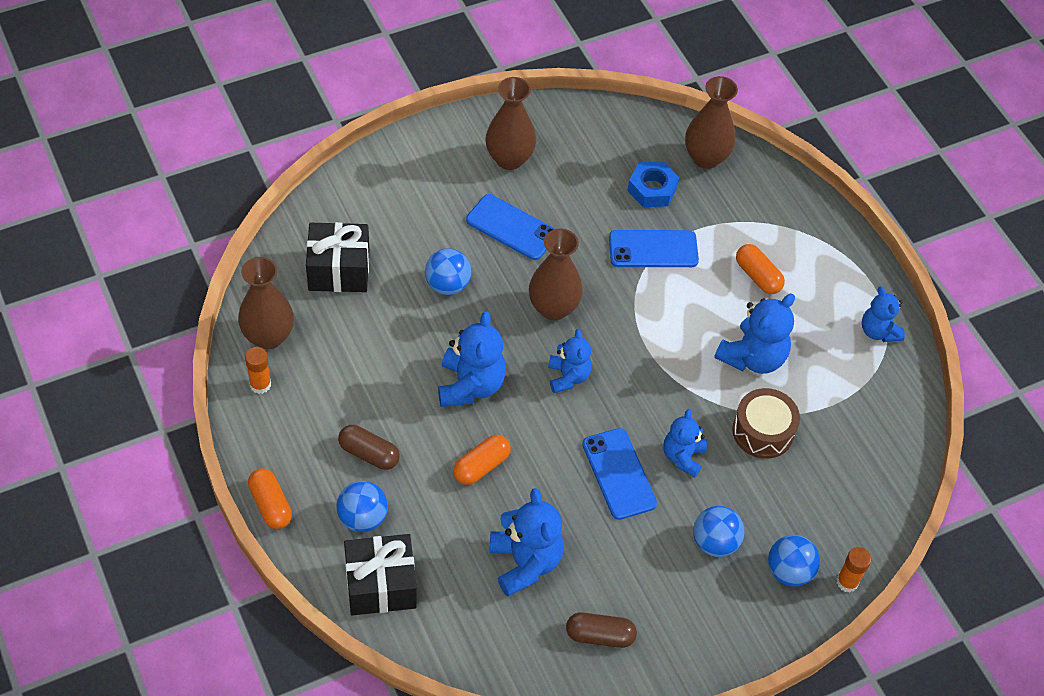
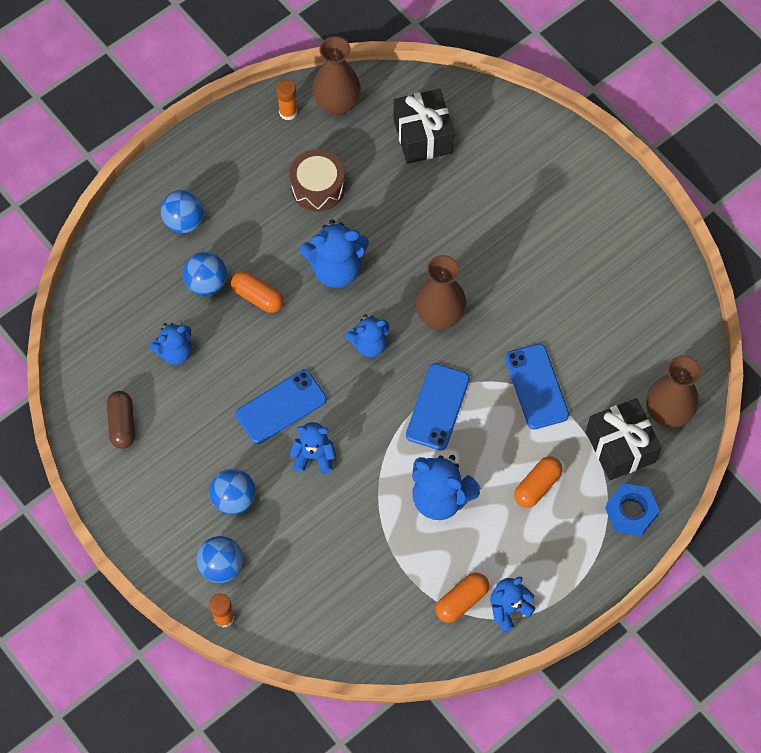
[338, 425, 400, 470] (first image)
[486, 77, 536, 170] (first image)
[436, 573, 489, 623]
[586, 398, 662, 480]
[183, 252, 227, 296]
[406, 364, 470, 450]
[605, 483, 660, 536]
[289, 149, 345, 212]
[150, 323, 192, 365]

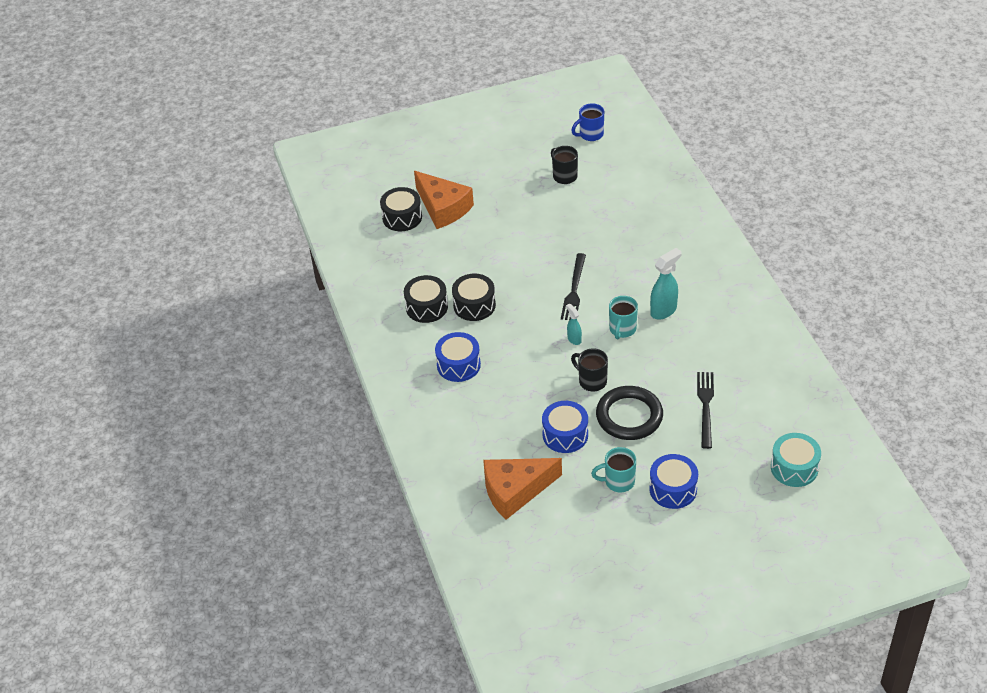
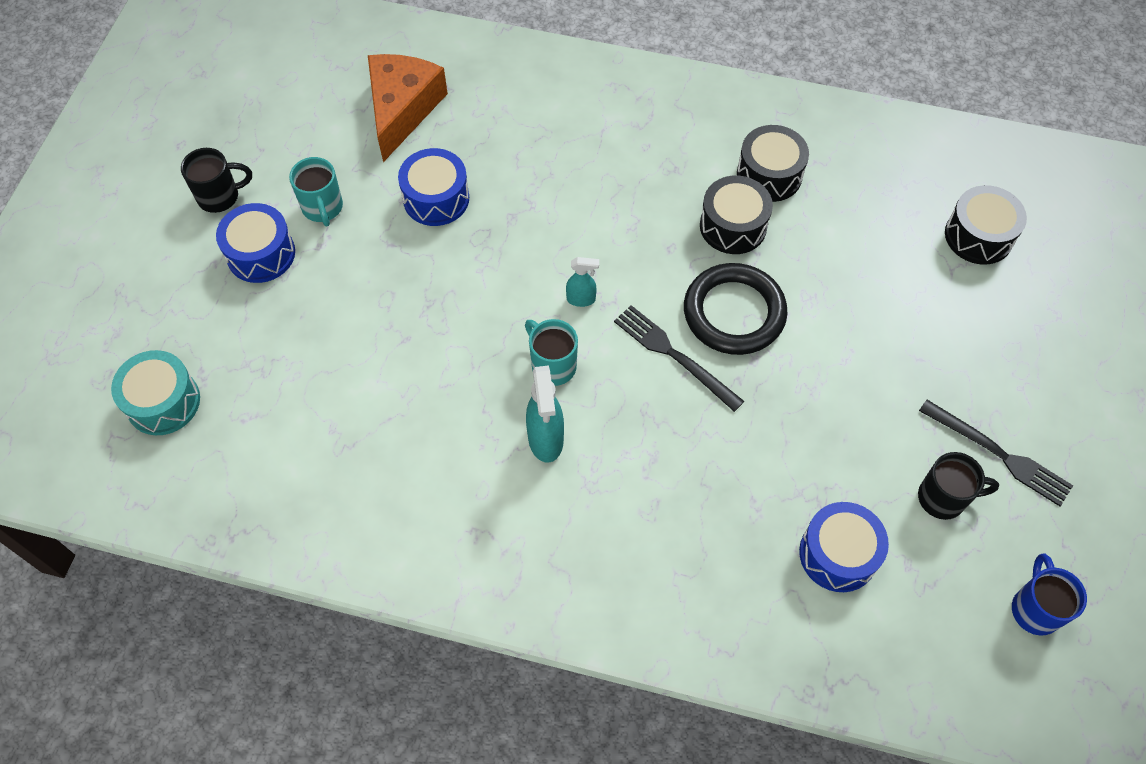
[414, 171, 474, 229] (first image)
[799, 502, 889, 592]
[181, 148, 252, 213]
[684, 263, 788, 355]
[919, 400, 1073, 506]
[289, 157, 343, 227]

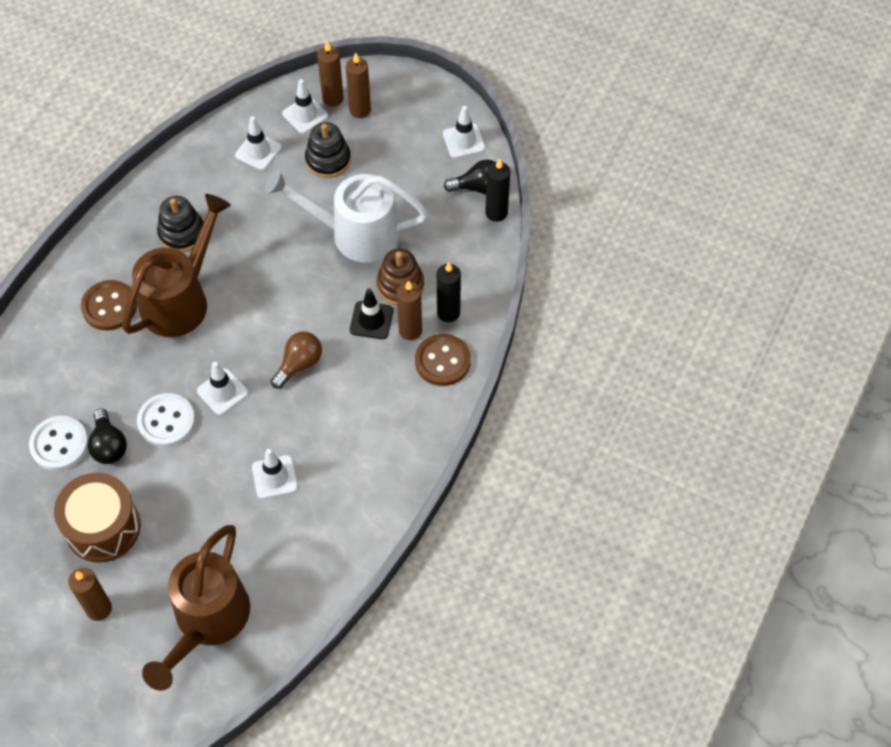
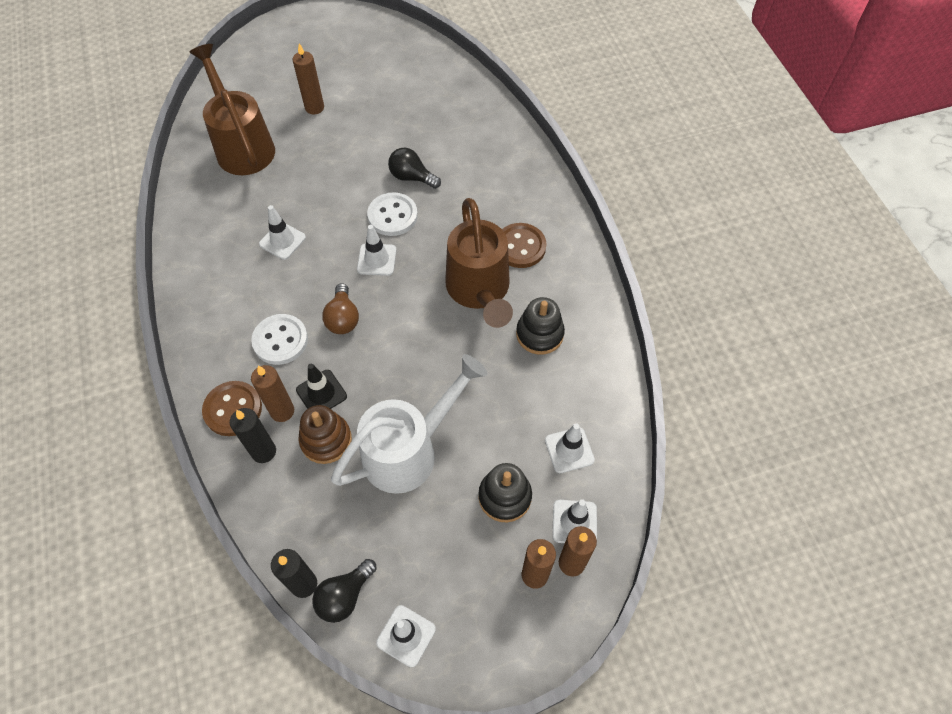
[54, 473, 141, 563] (first image)
[251, 314, 308, 365]

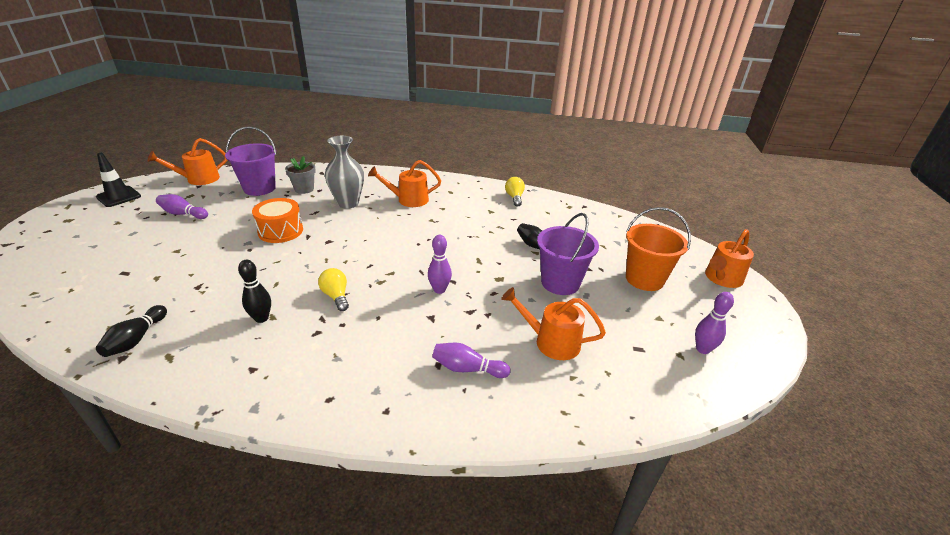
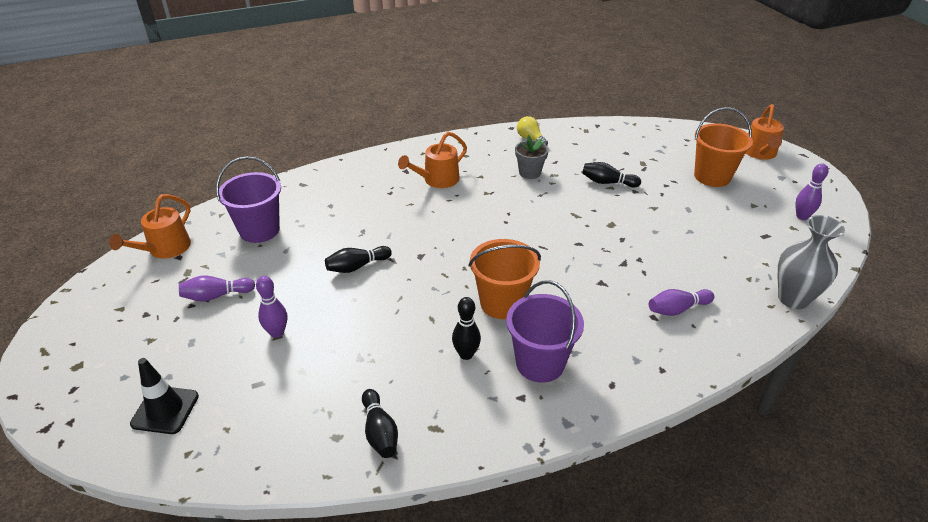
[501, 287, 606, 360] (first image)
[130, 358, 199, 434]
[515, 135, 549, 179]
[778, 215, 845, 309]
[256, 276, 287, 338]
[506, 280, 584, 383]
[325, 246, 392, 273]
[468, 239, 541, 319]

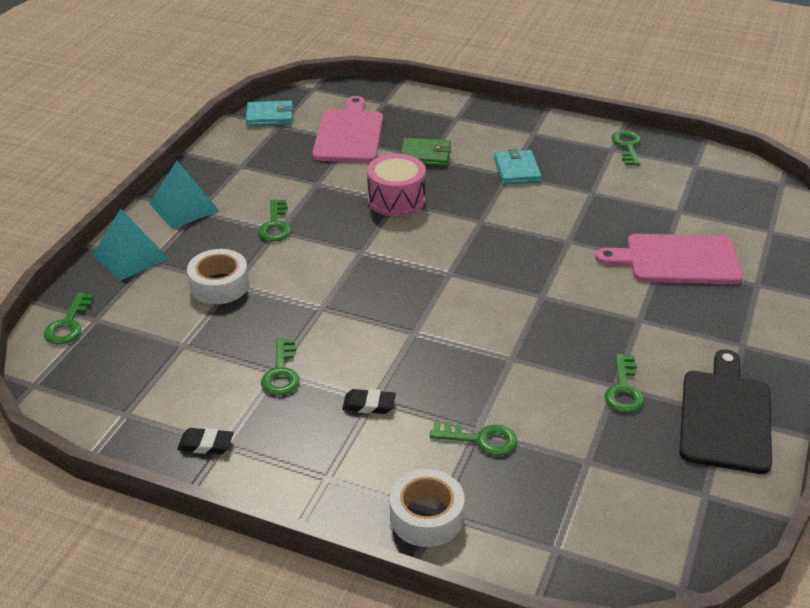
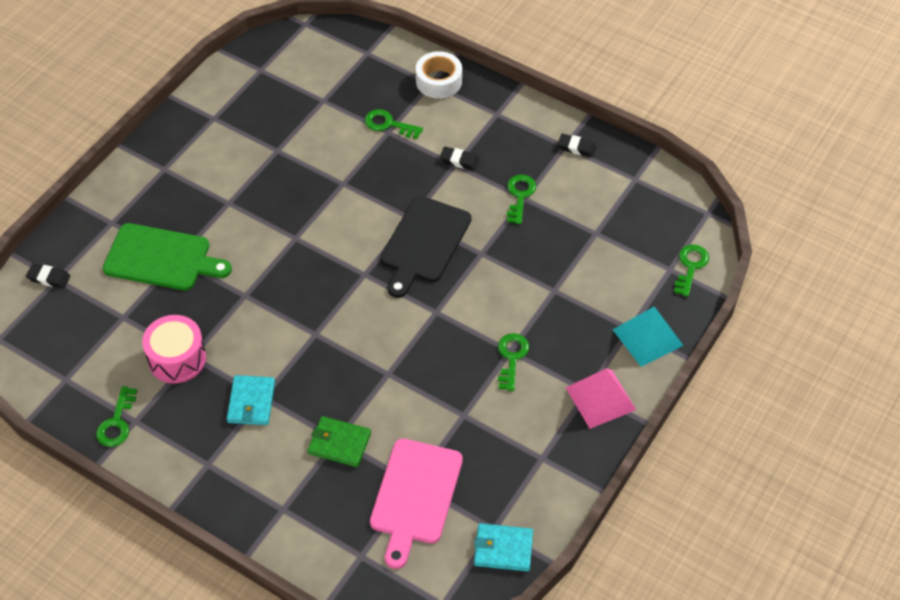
[187, 249, 249, 304] (first image)
[605, 354, 644, 413] (first image)
[26, 264, 70, 288]
[142, 315, 206, 384]
[380, 196, 472, 298]
[565, 369, 636, 429]
[103, 223, 232, 290]

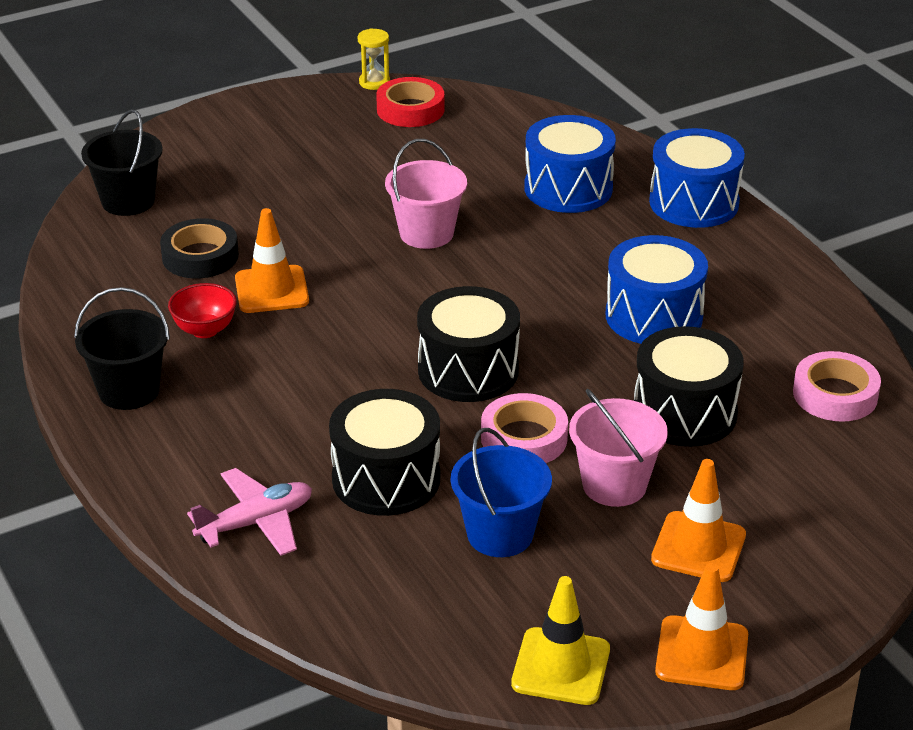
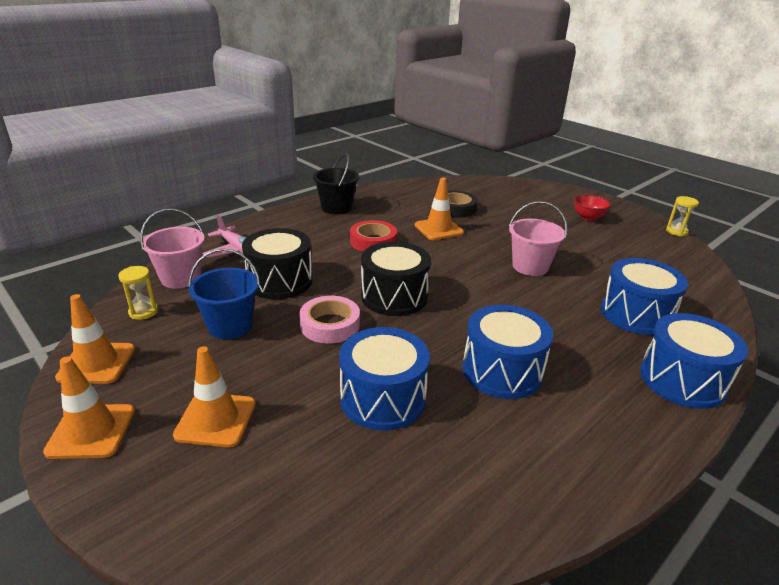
[81, 109, 163, 216] (first image)
[793, 351, 881, 422] (first image)
[118, 266, 158, 320]
[574, 195, 611, 221]
[350, 220, 397, 252]
[140, 208, 205, 289]
[55, 294, 135, 384]
[339, 327, 430, 431]

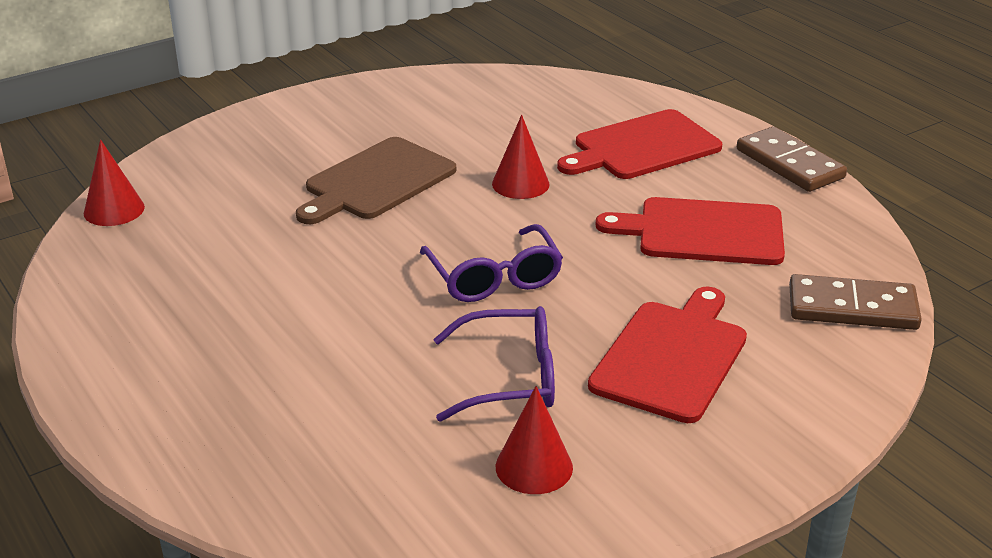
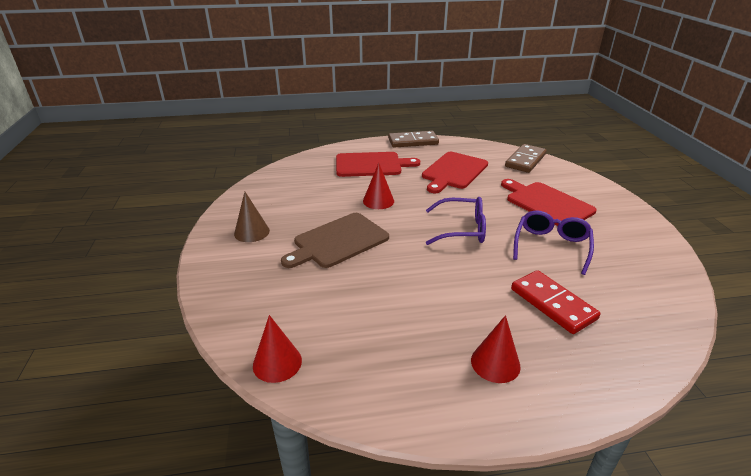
[234, 192, 270, 242]
[511, 270, 600, 334]
[471, 315, 521, 383]
[281, 213, 389, 268]
[336, 152, 420, 177]

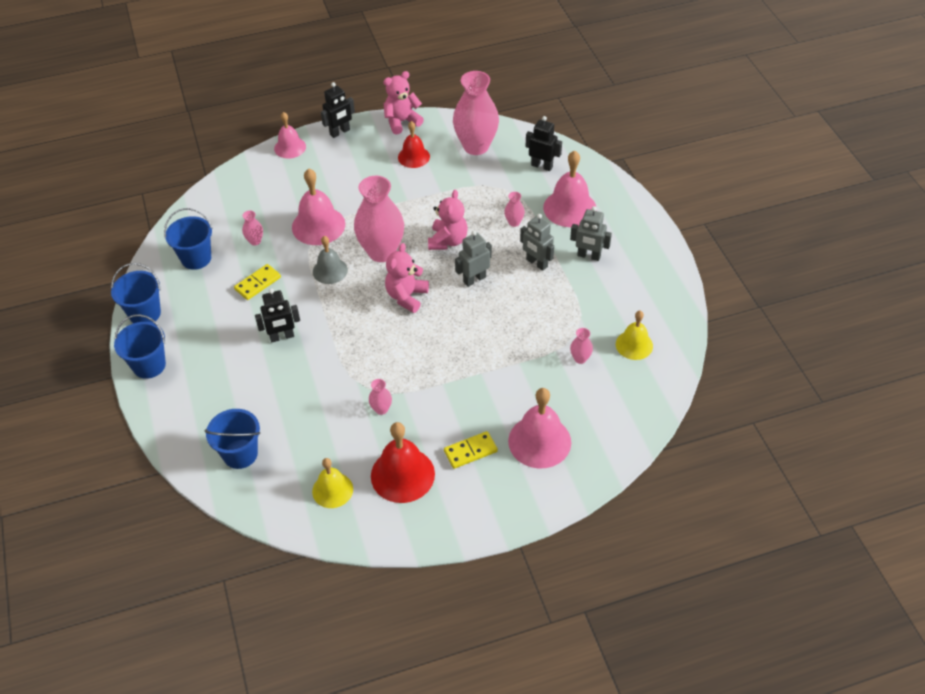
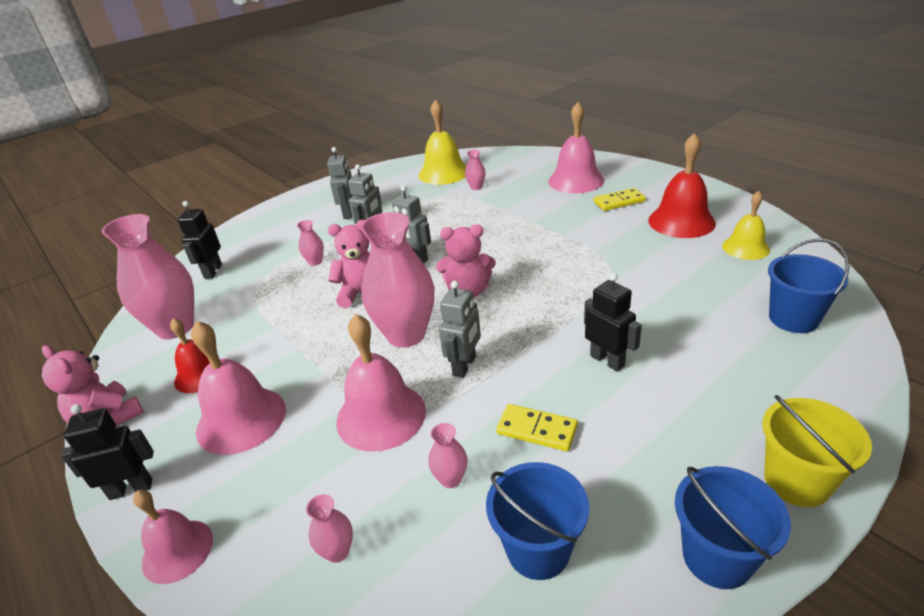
[306, 494, 353, 563]
[191, 321, 286, 455]
[439, 281, 481, 378]
[762, 395, 872, 507]
[61, 404, 154, 500]
[594, 188, 646, 211]
[419, 99, 466, 185]

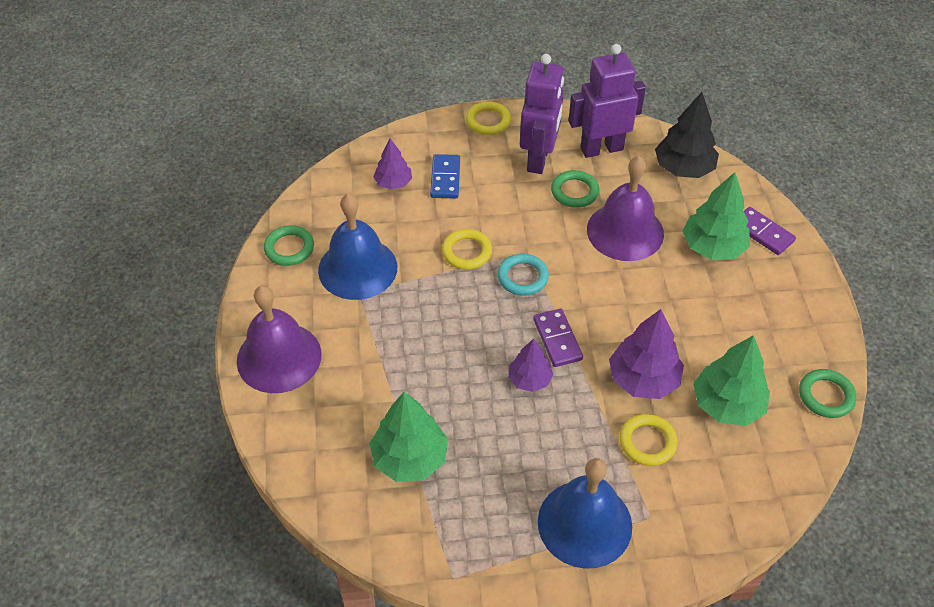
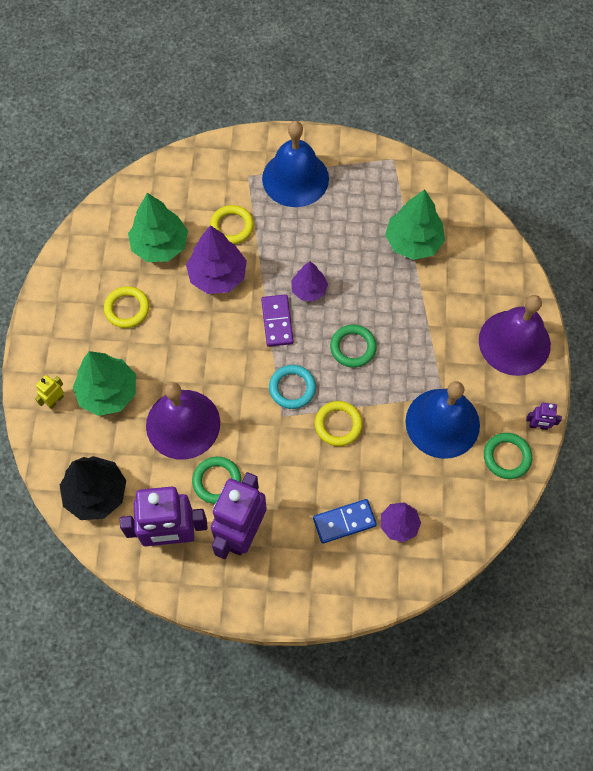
[526, 403, 562, 430]
[104, 286, 149, 328]
[330, 325, 377, 368]
[35, 375, 64, 409]
[313, 499, 377, 544]

